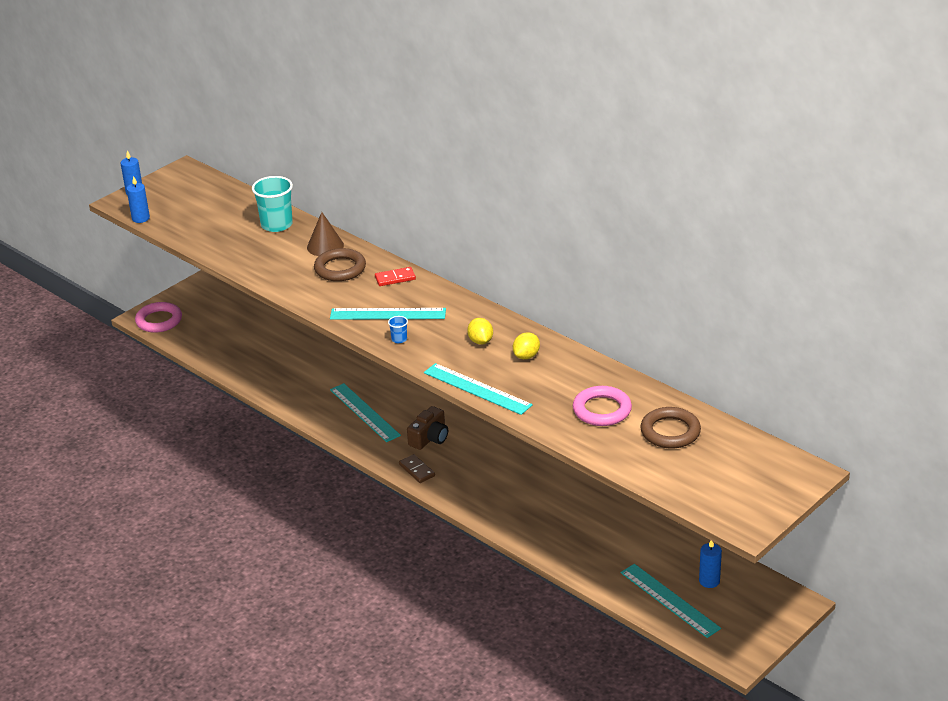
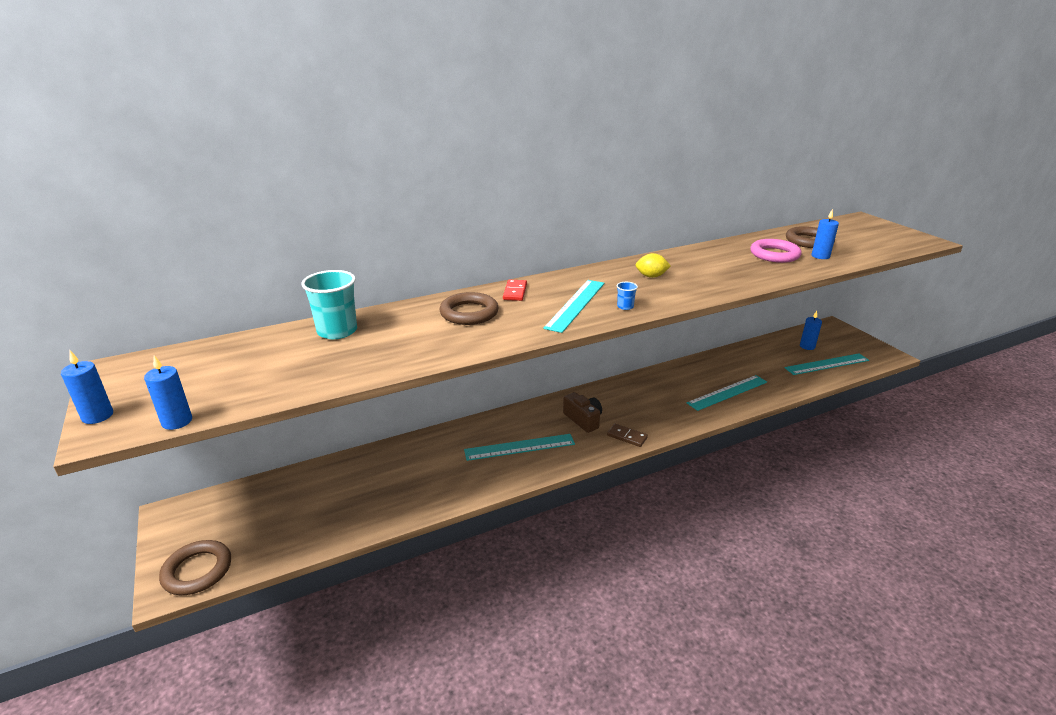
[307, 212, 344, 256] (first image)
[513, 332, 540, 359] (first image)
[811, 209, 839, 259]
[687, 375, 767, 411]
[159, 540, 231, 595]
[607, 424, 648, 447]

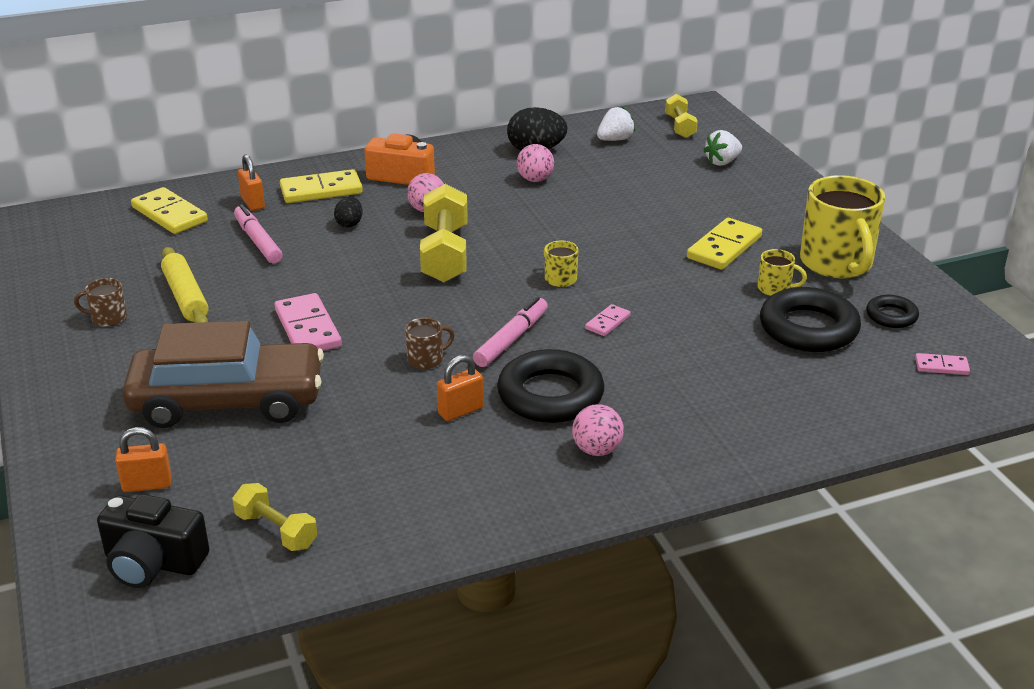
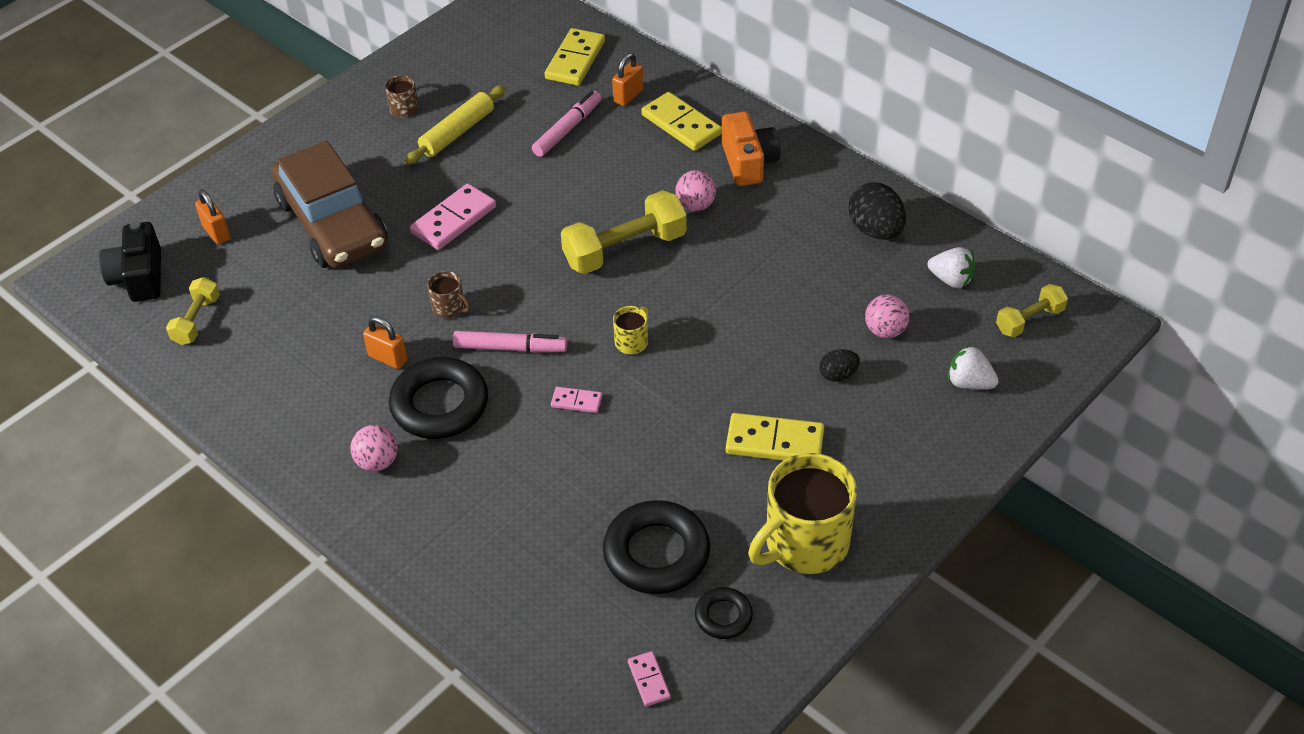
[758, 249, 807, 296] (first image)
[819, 349, 860, 382]
[865, 295, 909, 338]

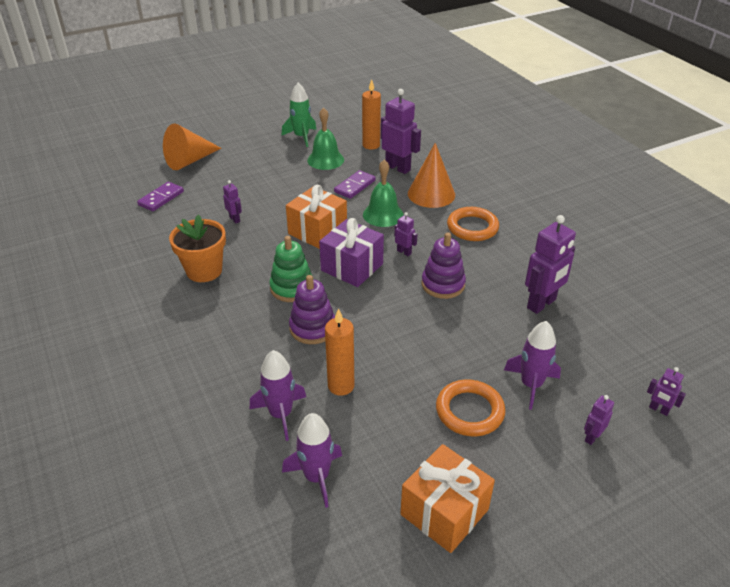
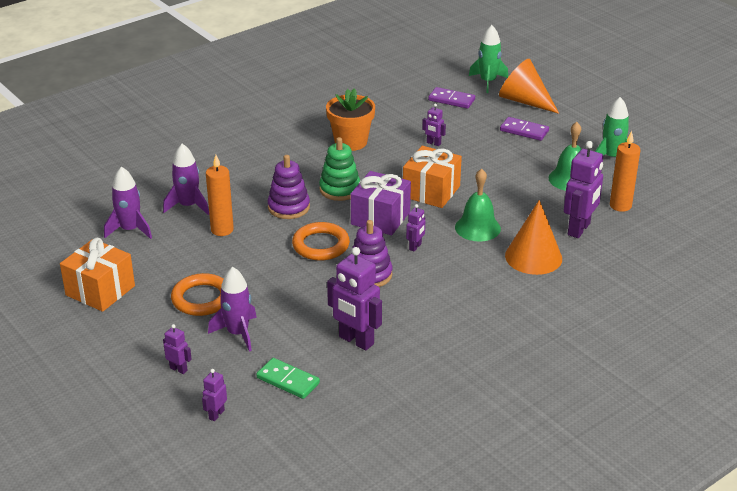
[256, 358, 320, 399]
[469, 25, 508, 93]
[500, 117, 549, 141]
[292, 222, 350, 261]
[422, 103, 446, 146]

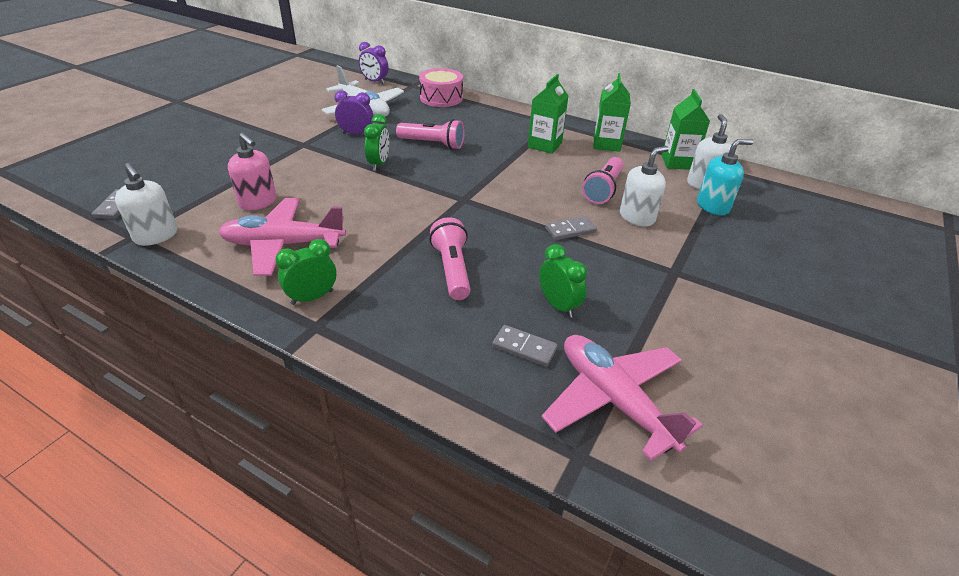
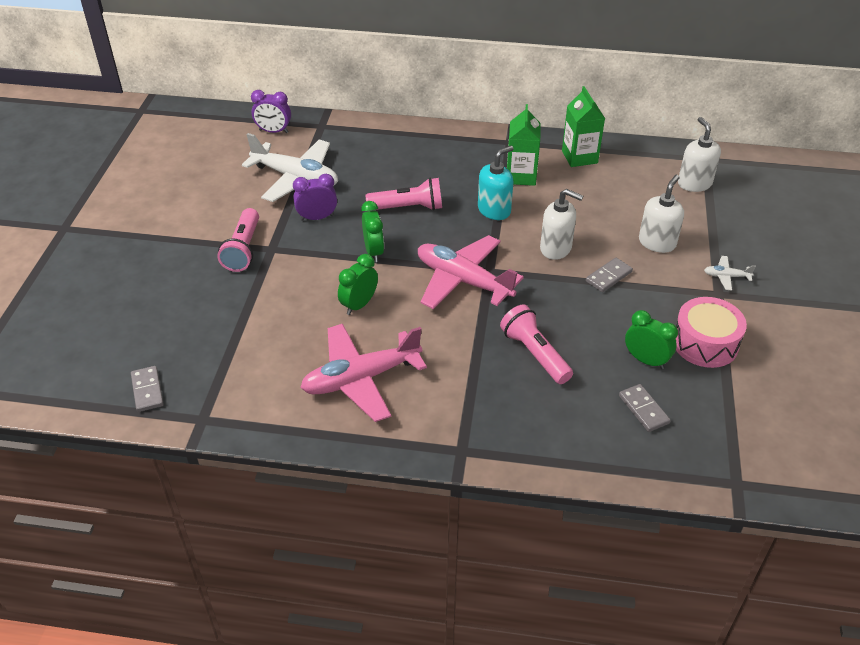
[228, 133, 277, 210] (first image)
[662, 89, 710, 170] (first image)
[704, 256, 756, 290]
[540, 189, 583, 260]
[338, 254, 378, 315]
[676, 297, 747, 368]
[418, 235, 524, 309]
[217, 208, 259, 272]
[478, 146, 514, 220]
[619, 384, 671, 432]

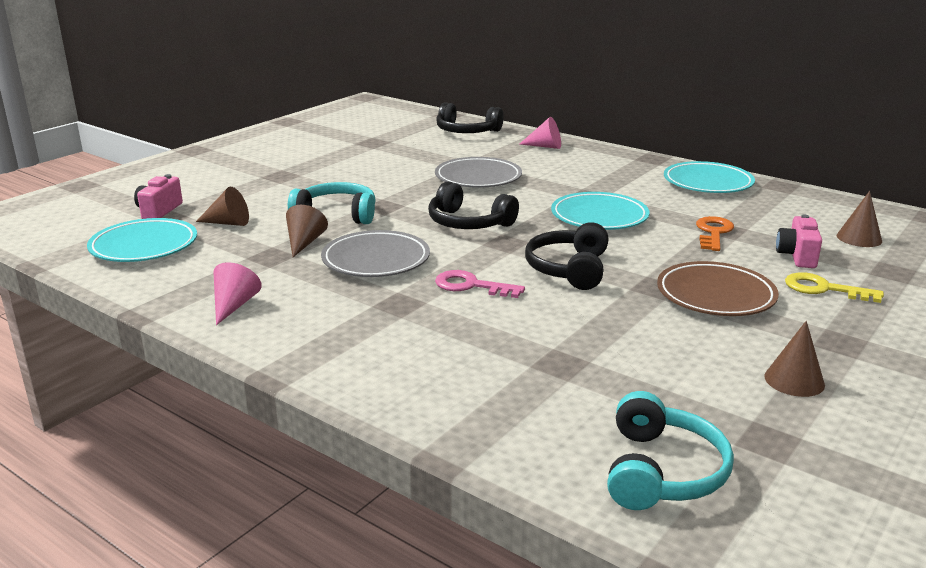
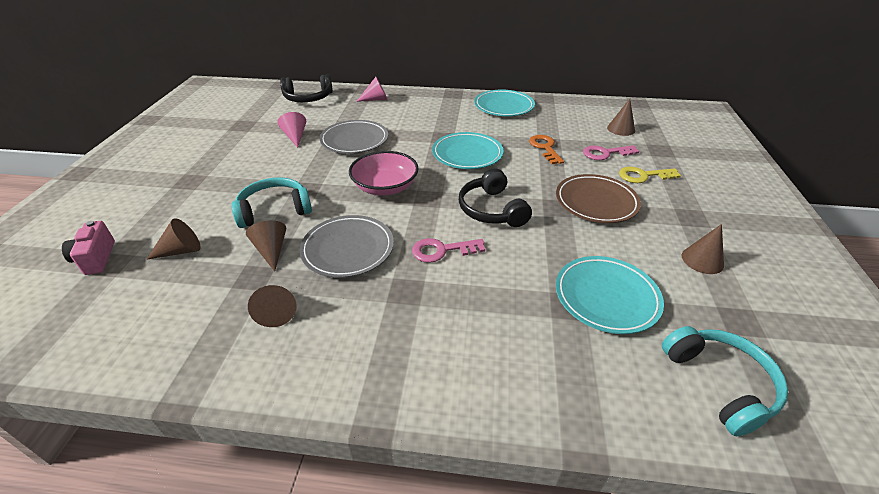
[248, 285, 296, 327]
[556, 256, 664, 334]
[278, 112, 306, 148]
[349, 151, 419, 195]
[583, 145, 639, 160]

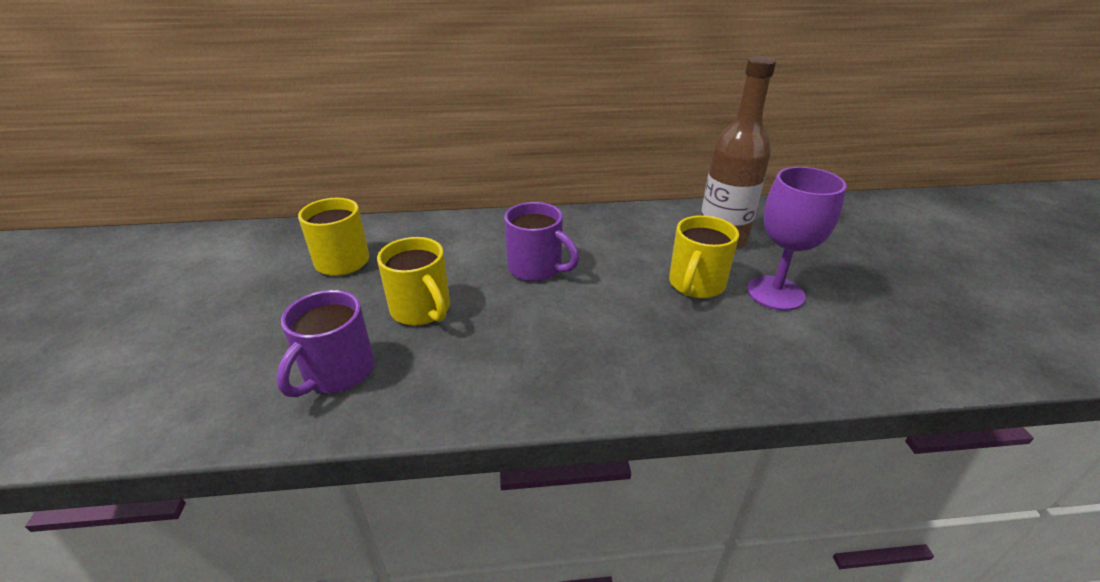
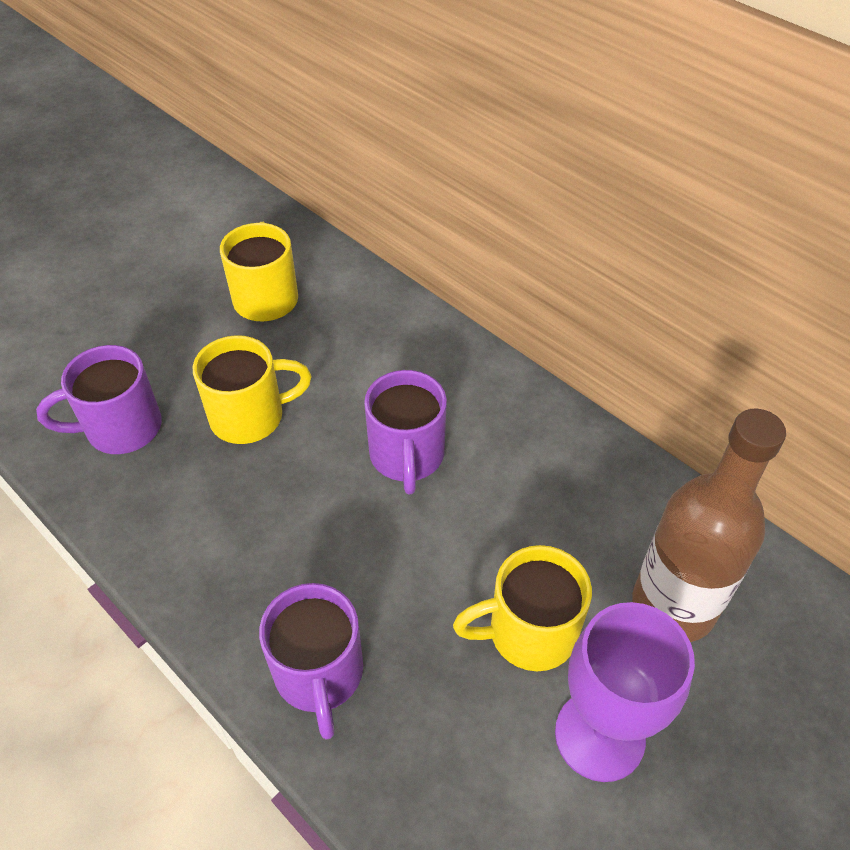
[259, 583, 363, 740]
[193, 335, 312, 444]

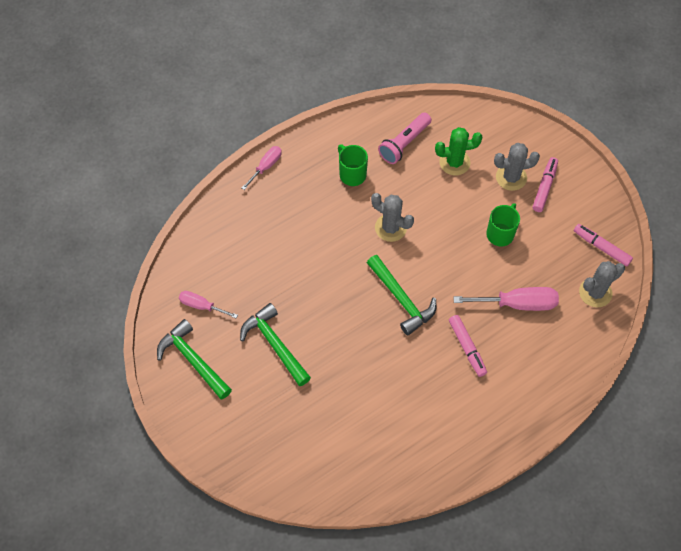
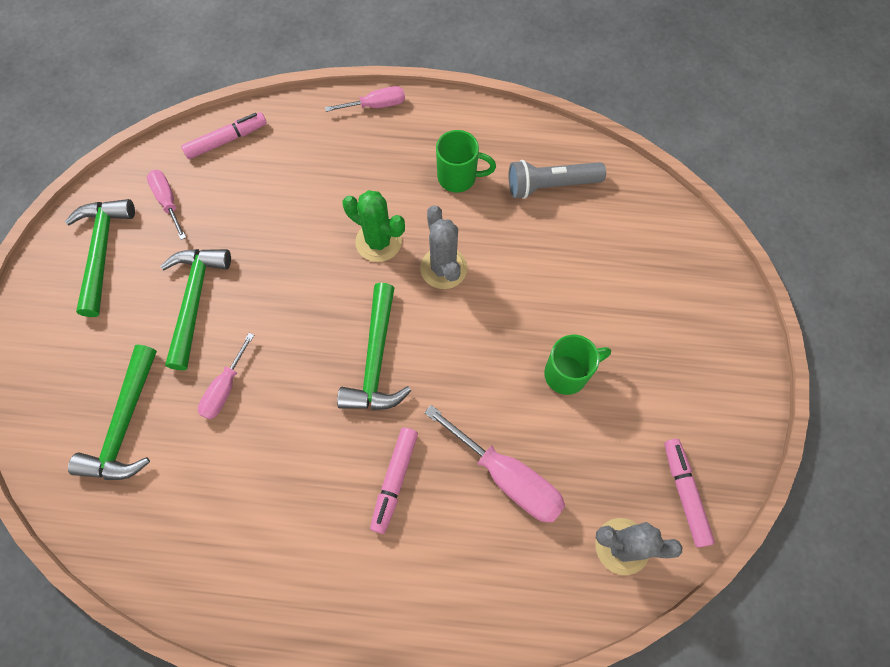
[494, 143, 540, 191] (first image)
[68, 345, 157, 480]
[198, 333, 254, 419]
[343, 190, 405, 262]
[181, 112, 267, 159]
[509, 160, 606, 199]
[436, 130, 496, 192]

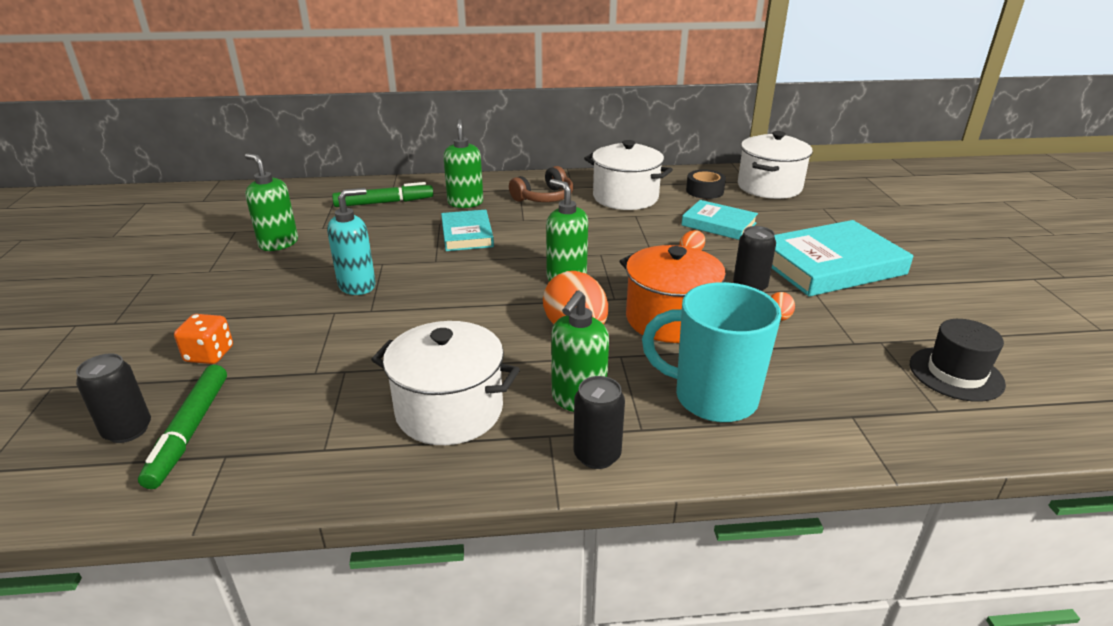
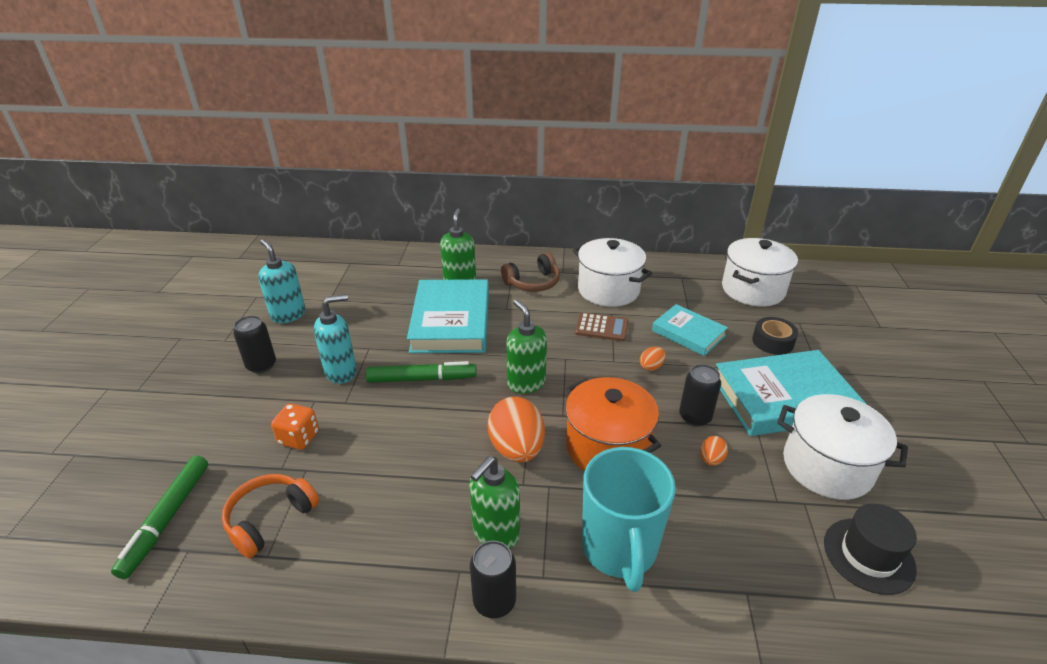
[222, 474, 319, 558]
[575, 312, 629, 341]
[233, 316, 276, 373]
[271, 403, 319, 450]
[365, 361, 477, 383]
[777, 394, 908, 500]
[752, 317, 798, 355]
[258, 239, 306, 323]
[582, 447, 676, 592]
[407, 279, 489, 353]

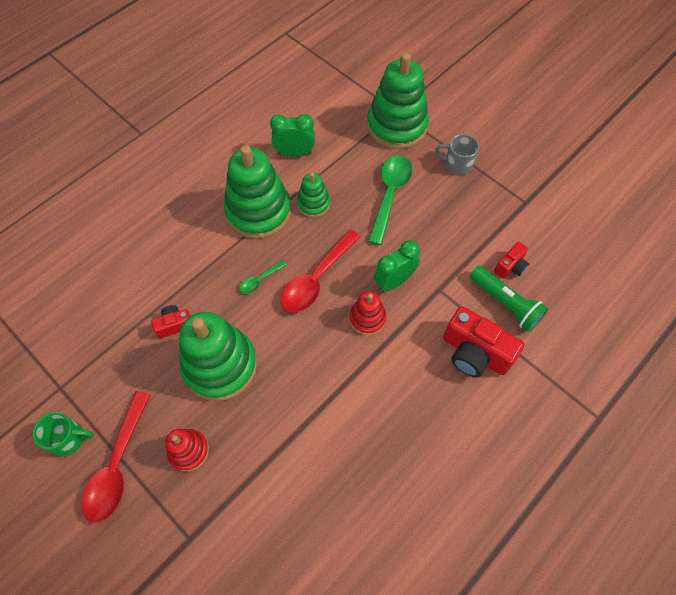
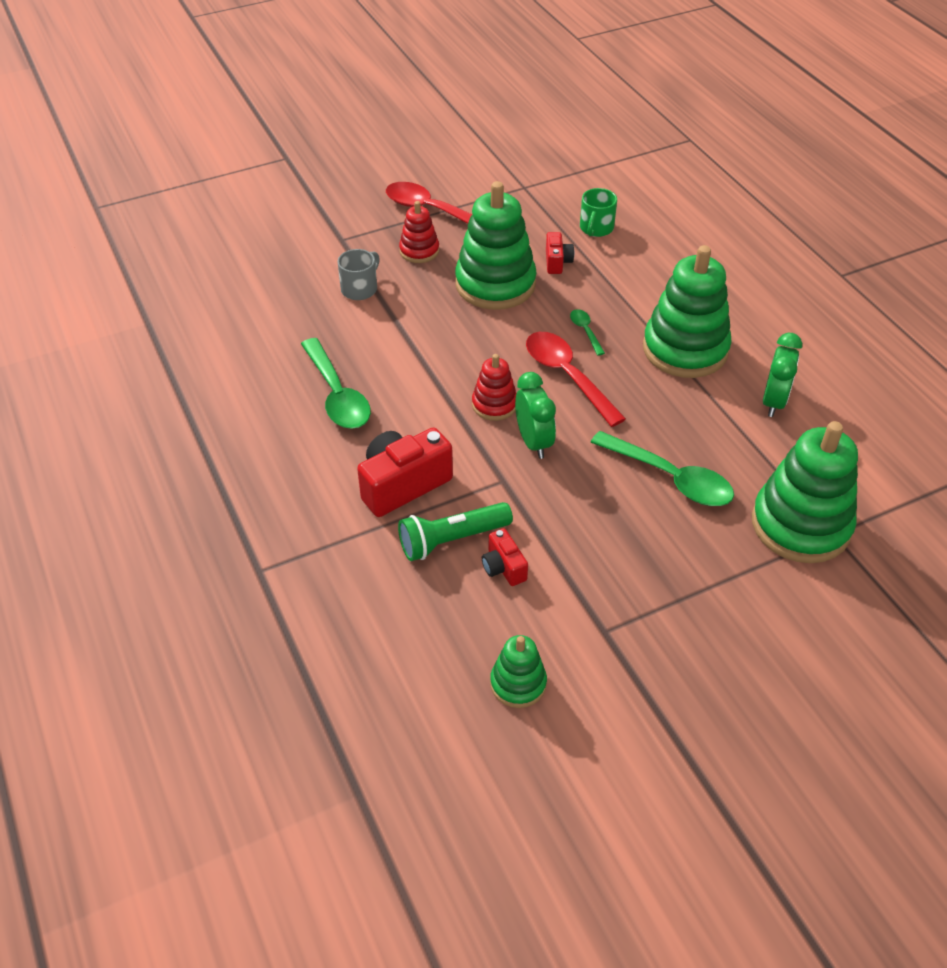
[301, 338, 371, 429]
[580, 188, 617, 237]
[490, 635, 547, 708]
[337, 249, 380, 300]

